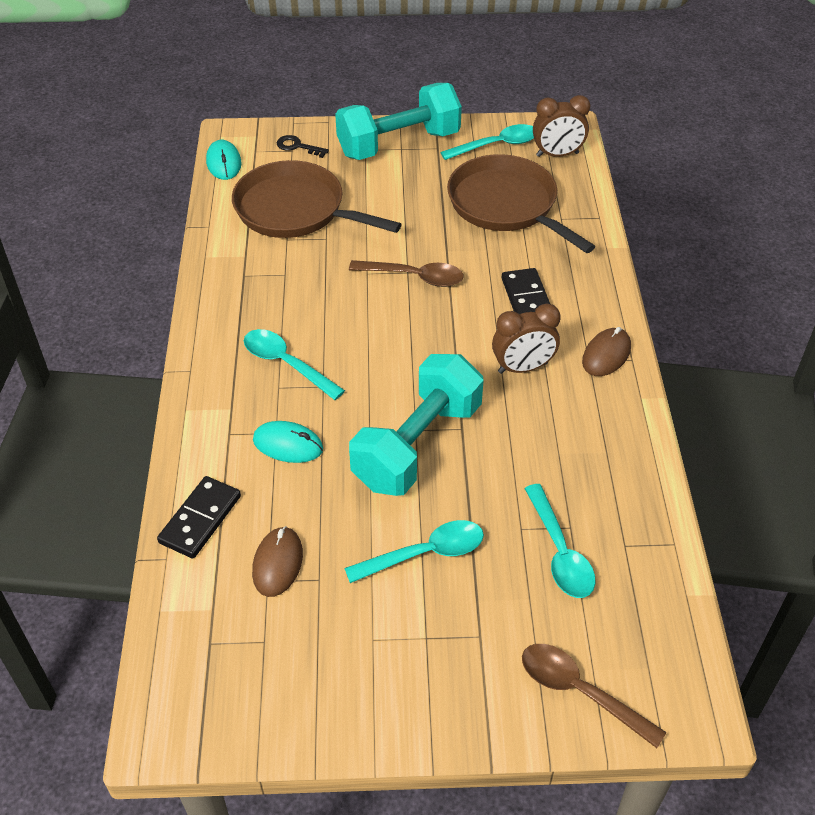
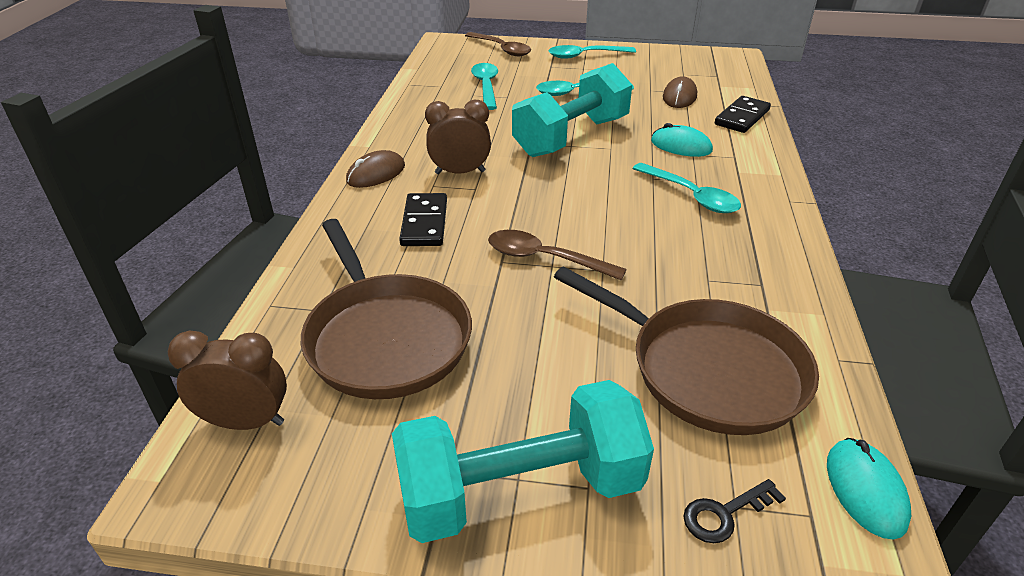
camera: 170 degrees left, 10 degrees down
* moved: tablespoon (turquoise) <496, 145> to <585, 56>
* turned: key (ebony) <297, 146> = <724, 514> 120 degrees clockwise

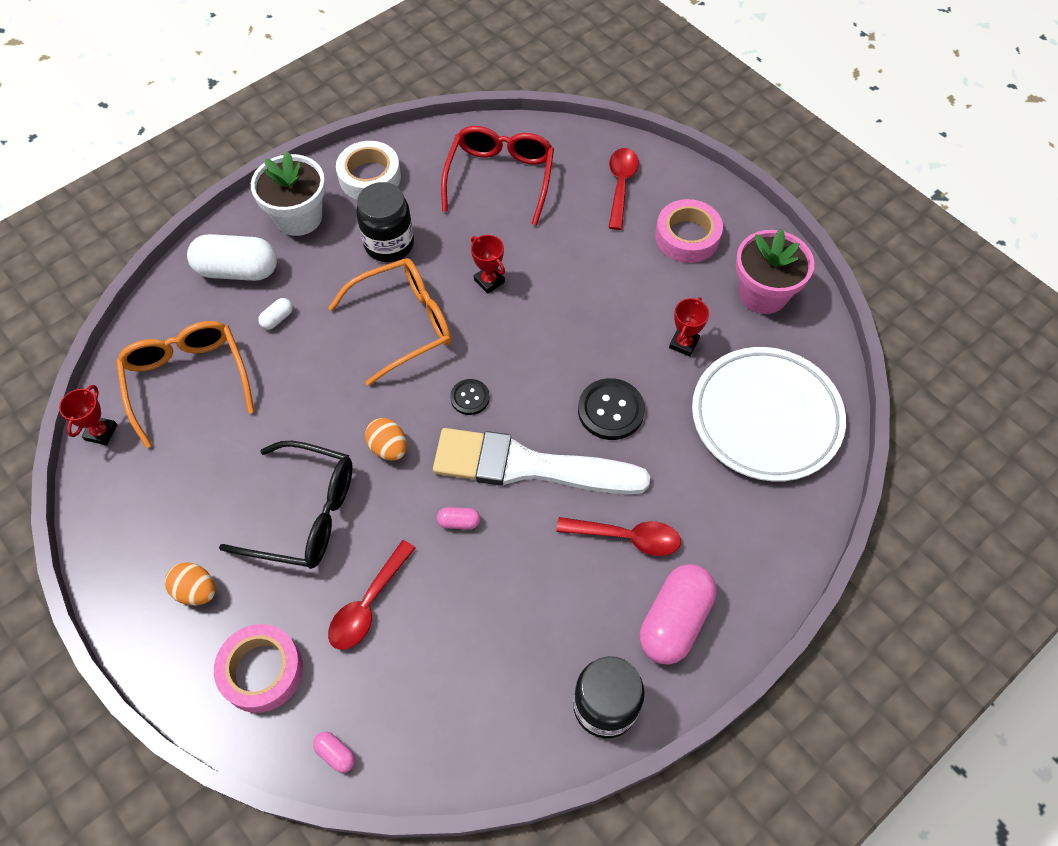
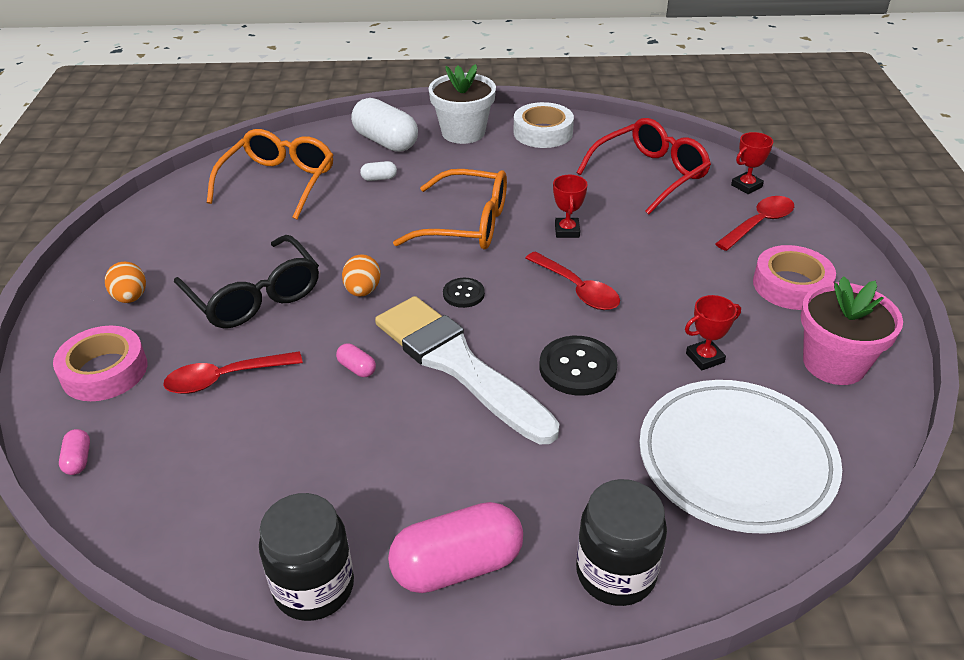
camera: 40 degrees right, 20 degrees down
* moved: tablespoon (scarlet) <627, 537> to <577, 289>
* moved: preserve jar (ebony) <389, 244> to <616, 573>
* moved: prize cup (scarlet) <101, 432> to <746, 186>

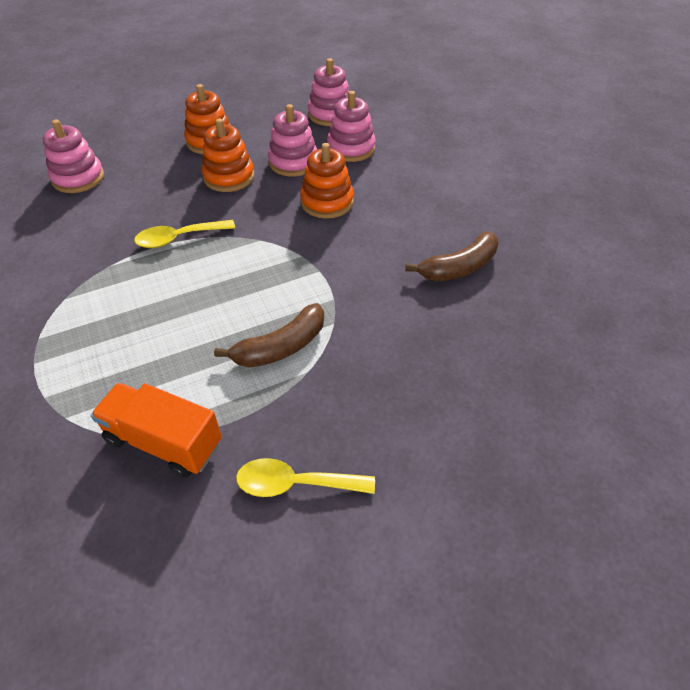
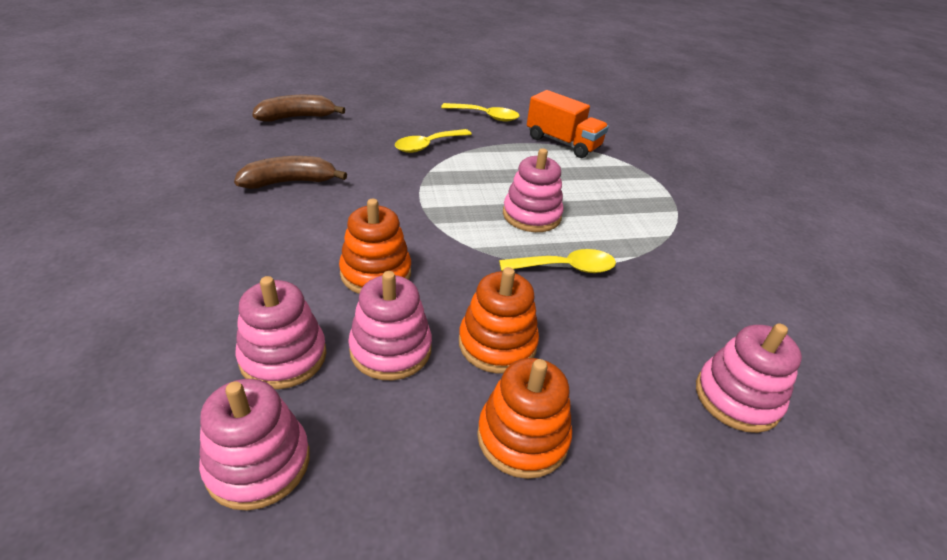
camera: 170 degrees left, 10 degrees down
* moved: banana fruit (dark brown) <281, 347> to <297, 117>
* added: tablespoon (yellow) <428, 145>
* added: ring stacker (rose-pink) <531, 215>

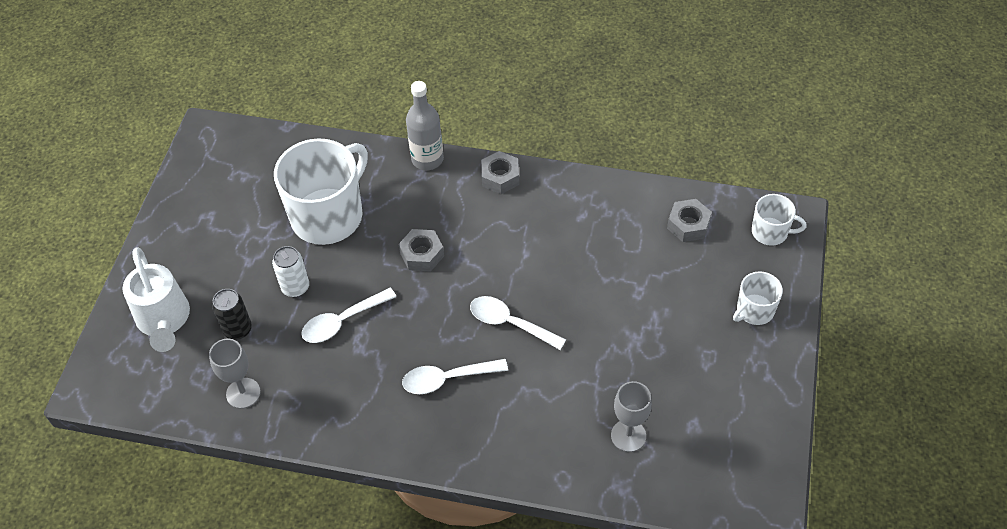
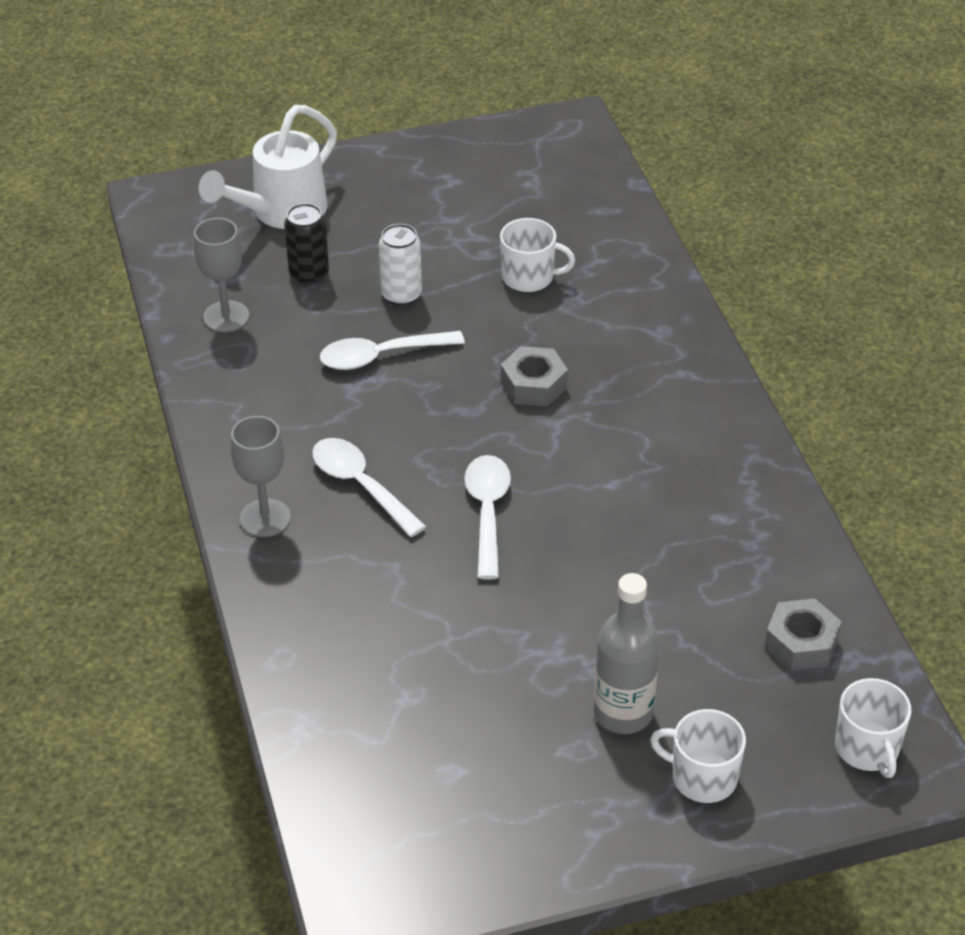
camera: 60 degrees right, 10 degrees down
* moved: goblet (grey) <628, 435> to <265, 518>
* turned: tablespoon (white) <343, 321> = <381, 356> 45 degrees counterclockwise
* resized: mug (white) <328, 215> = <529, 277> x0.49
* moved: drink bottle (grey) <427, 159> to <623, 713>
* removed: hexagon nut (grey) <500, 177>

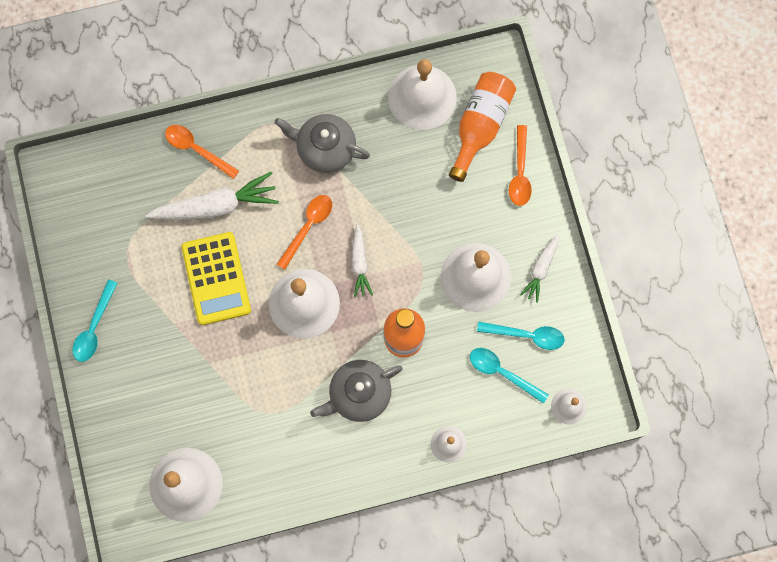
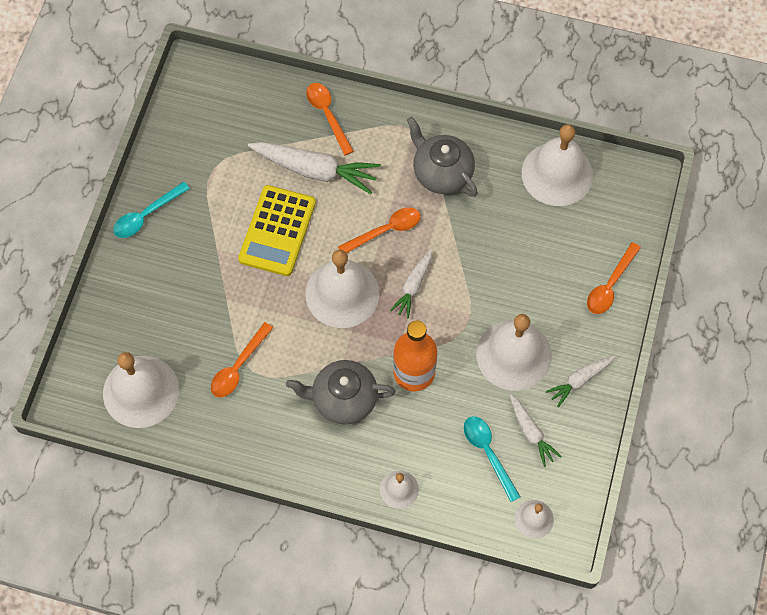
camera: 30 degrees right, 10 degrees down
* added: tablespoon (orange-coloured) <238, 366>
* replaced: tablespoon (turquoise) <526, 335> to carrot (white) <531, 432>
* removed: drink bottle (orange-coloured) <480, 126>

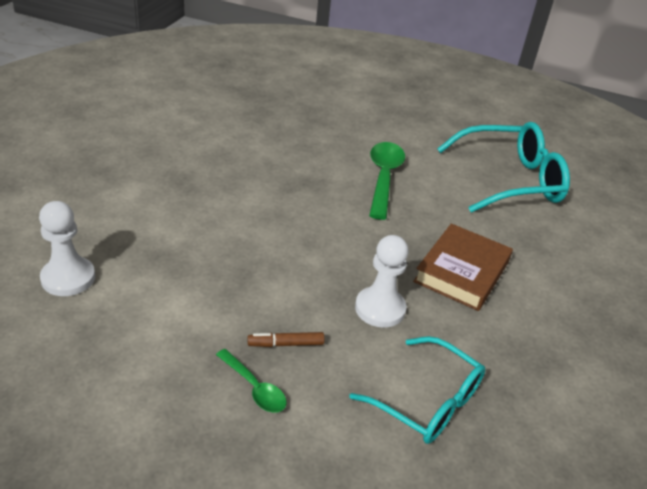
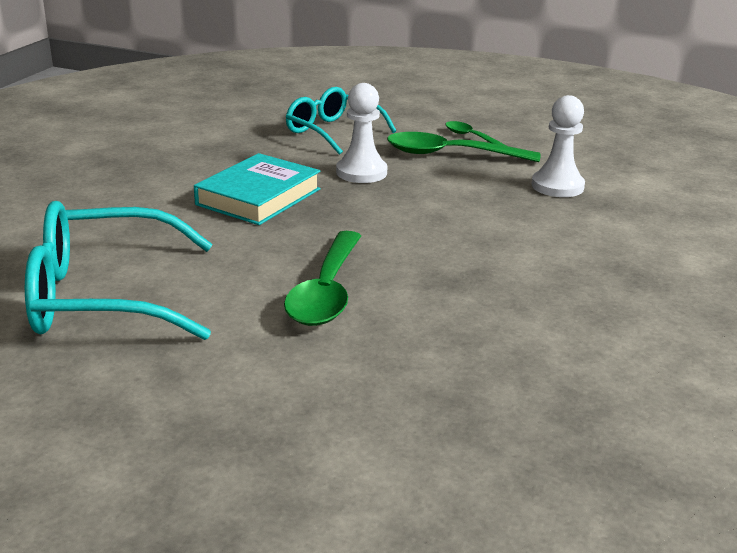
camera: 175 degrees left, 10 degrees down
* recoloured: hardcover (dark brown) <462, 272> to hardcover (turquoise) <258, 197>
* replaced: marker pen (dark brown) <285, 344> to tablespoon (leaf-green) <451, 154>
* moved: pawn (white) <68, 278> to <557, 186>

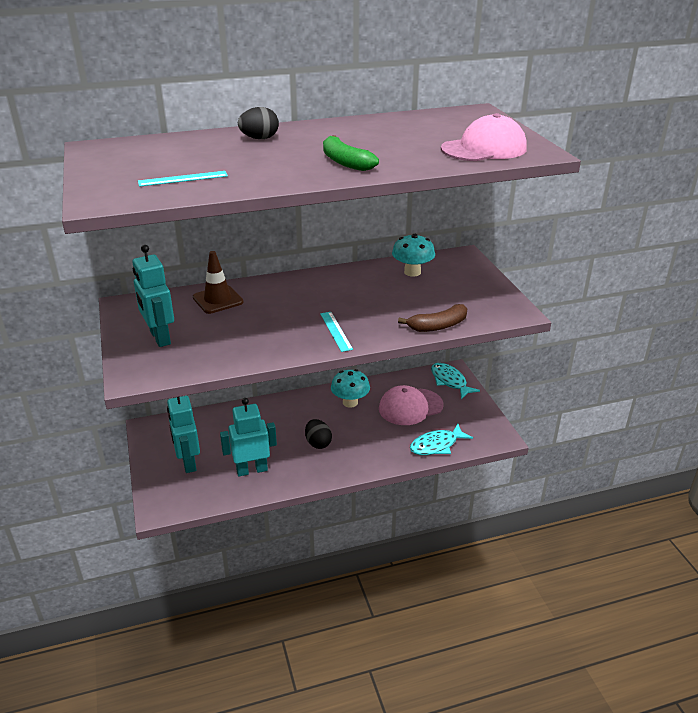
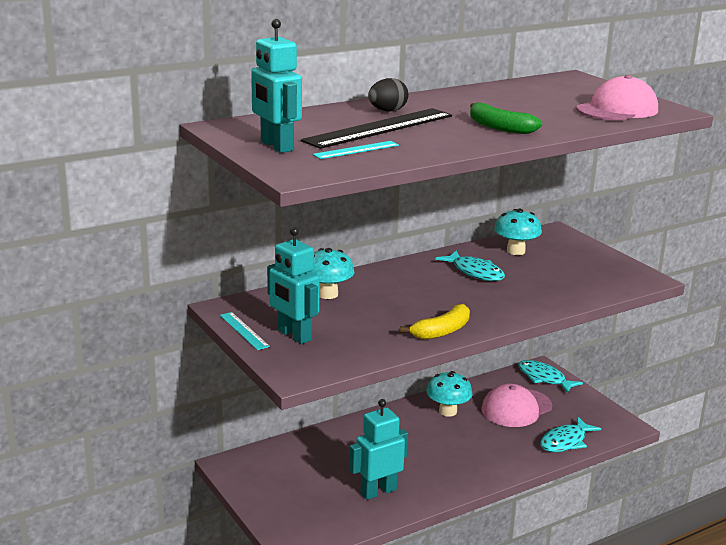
camera: 15 degrees left, 10 degrees down
* moved: measuring stick (turquoise) <336, 331> to <244, 330>
* moved: toy robot (turquoise) <188, 462> to <276, 146>
* added: measuring stick (ebony) <379, 128>
* replaced: traffic cone (dark brown) <218, 300> to mushroom (turquoise) <327, 294>
* added: banana fruit (yellow) <442, 331>
* added: toy fish (turquoise) <475, 272>
* removed: egg shape (ebony) <318, 443>
* removed: banana fruit (dark brown) <438, 326>

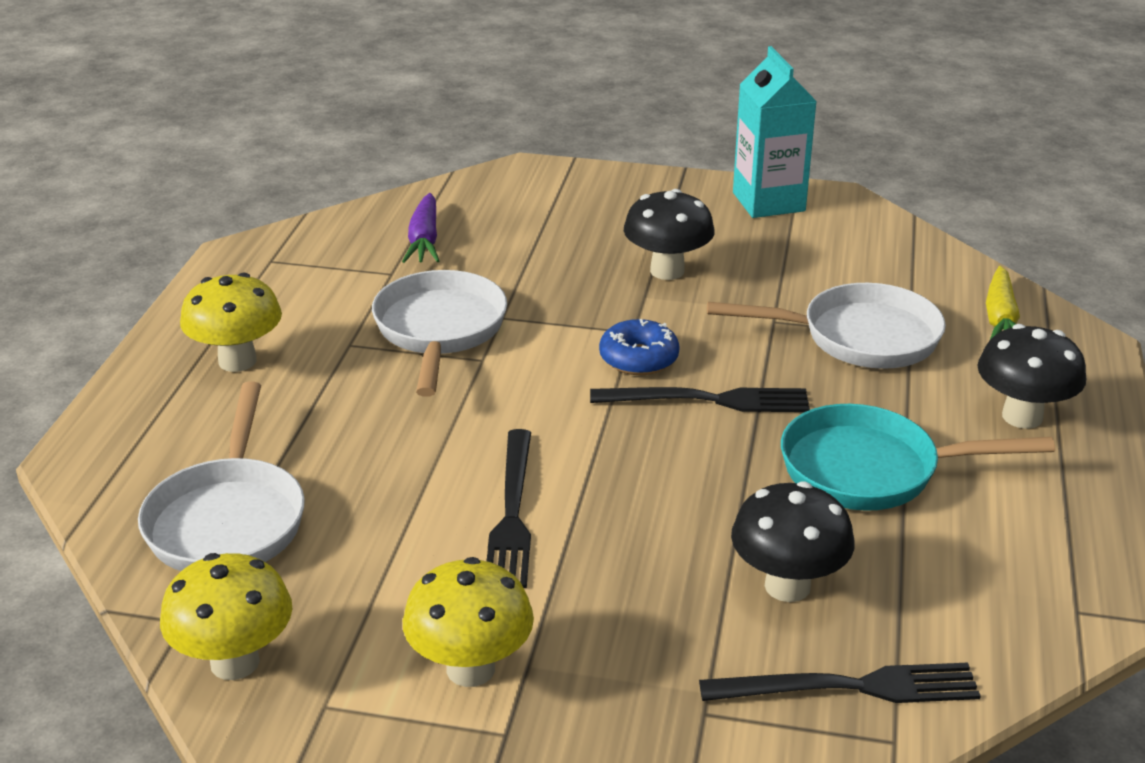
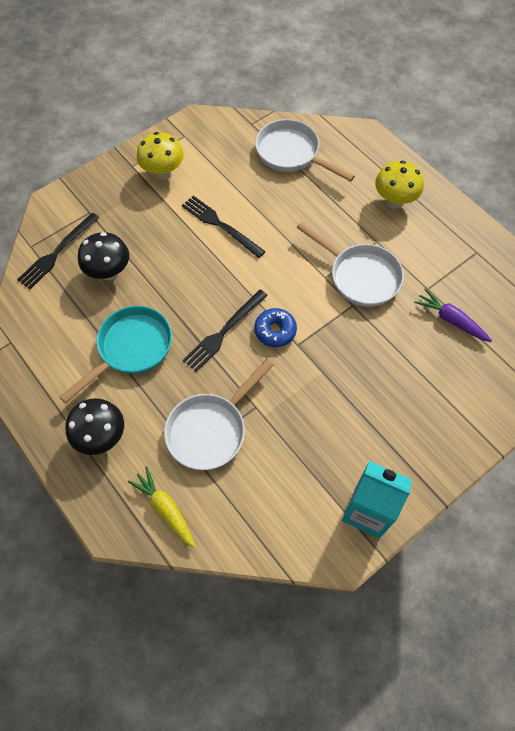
camera: 130 degrees right, 30 degrees up
* removed: mushroom (yellow) <235, 662>
* removed: mushroom (ebony) <667, 271>

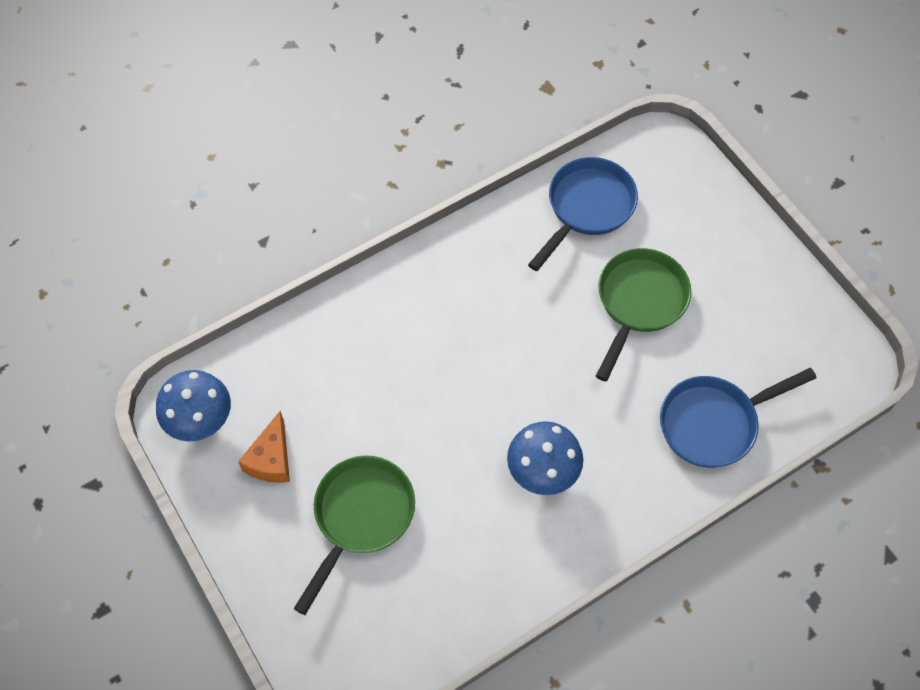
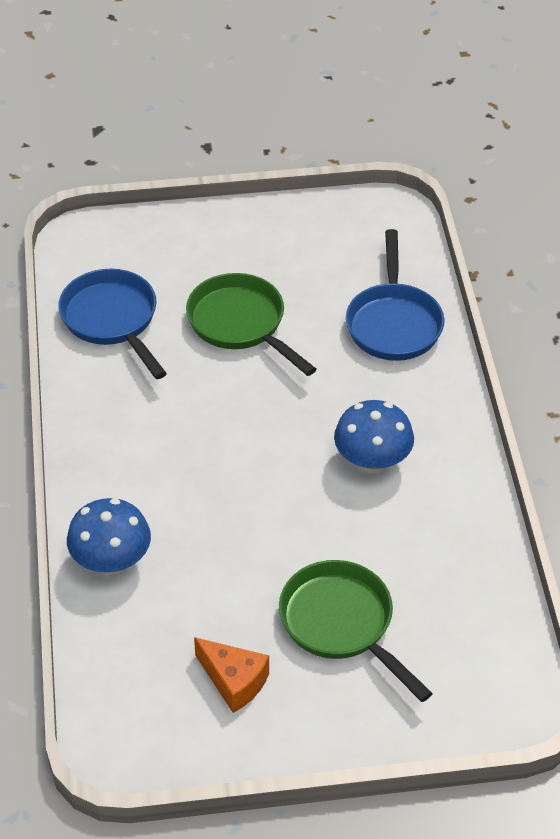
camera: 65 degrees left, 15 degrees down
* moved: mushroom (cobalt) <200, 419> to <111, 562>

